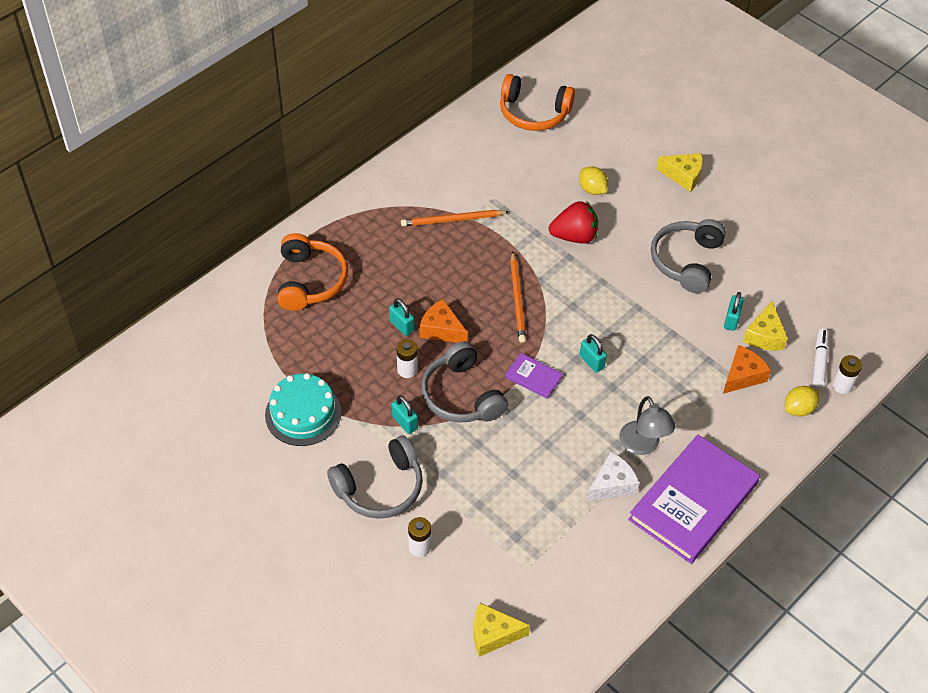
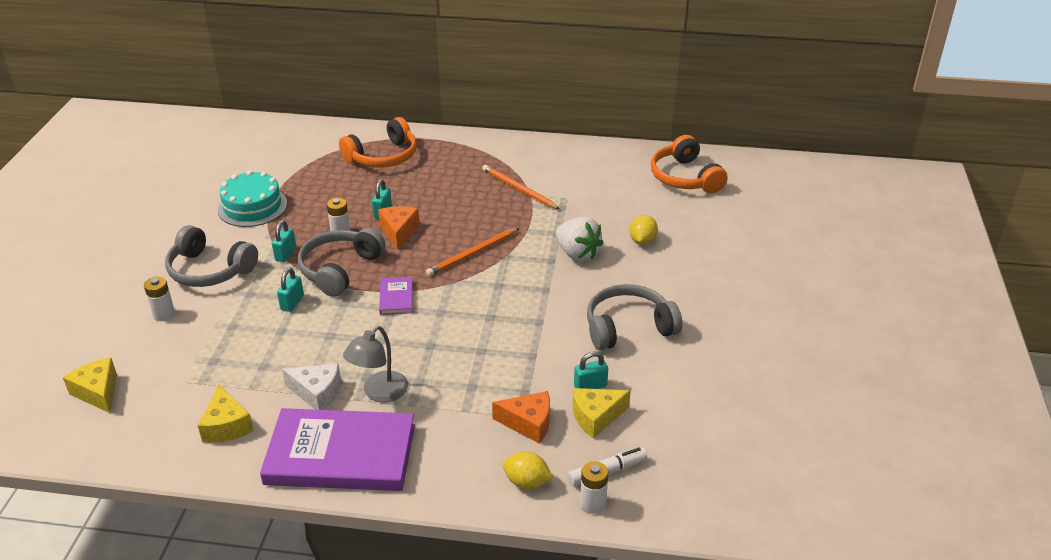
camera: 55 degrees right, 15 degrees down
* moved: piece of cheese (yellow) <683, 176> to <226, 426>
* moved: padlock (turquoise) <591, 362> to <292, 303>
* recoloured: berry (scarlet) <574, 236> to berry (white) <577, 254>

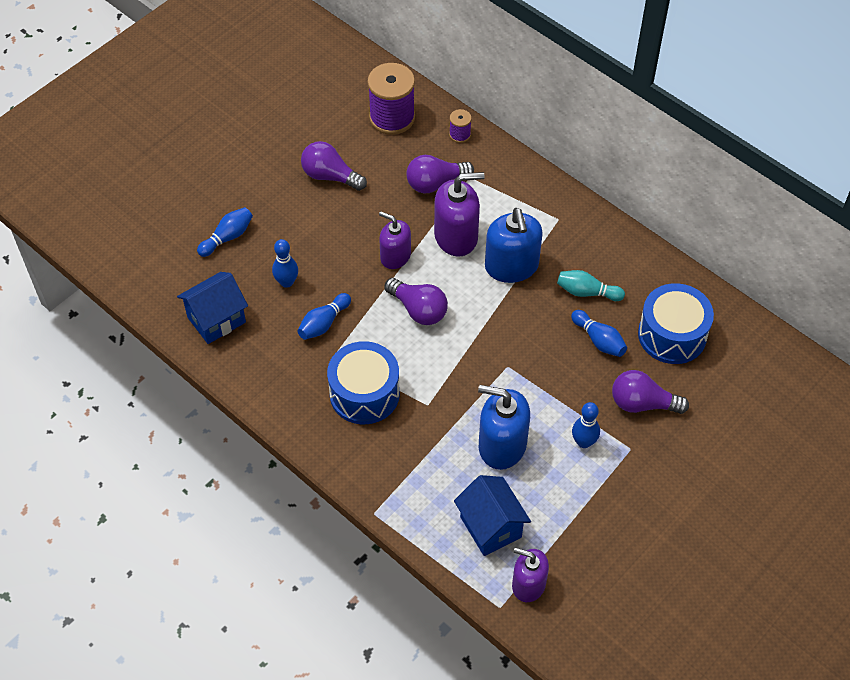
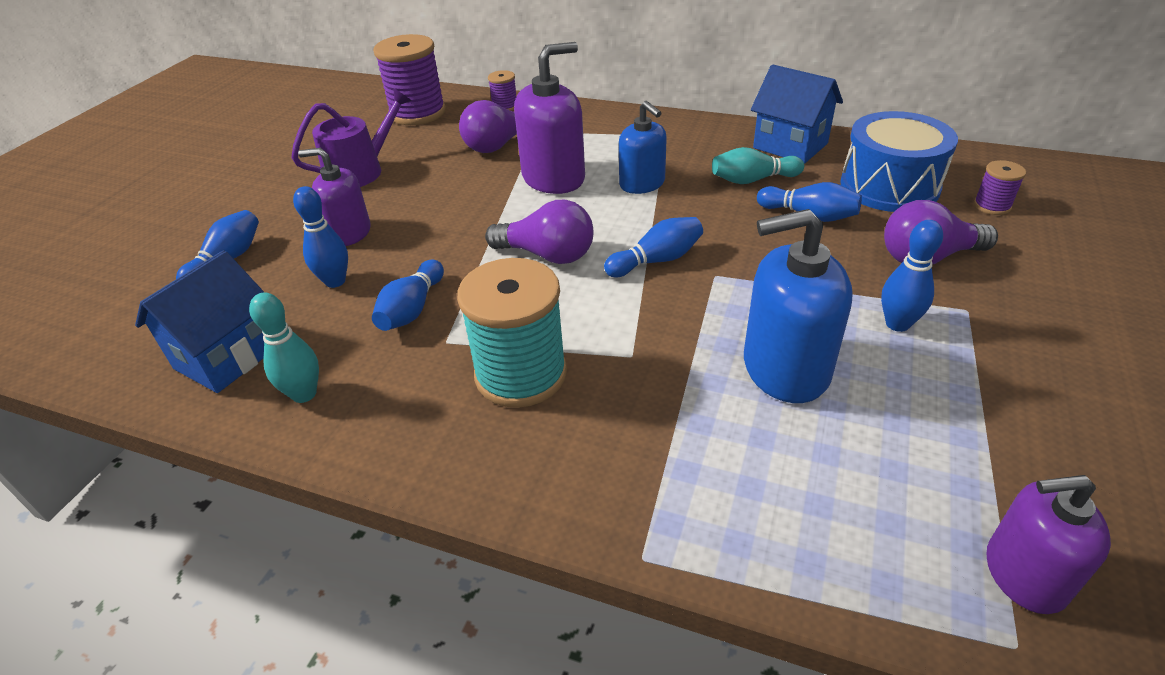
camera: 20 degrees left, 15 degrees down
* added: tenpin (turquoise) <304, 394>
* replaced: bulb (violet) <330, 176> to watering can (violet) <360, 171>
* moved: pump bottle (violet) <395, 256> to <349, 233>
* replaced: toy drum (cobalt) <364, 393> to bobbin (turquoise) <521, 374>
* added: tenpin (cobalt) <656, 260>
* resized: pump bottle (cobalt) <511, 266> = <642, 184> x0.66
* moved: toy house (cobalt) <490, 527> to <790, 146>
* added: bobbin (violet) <992, 206>

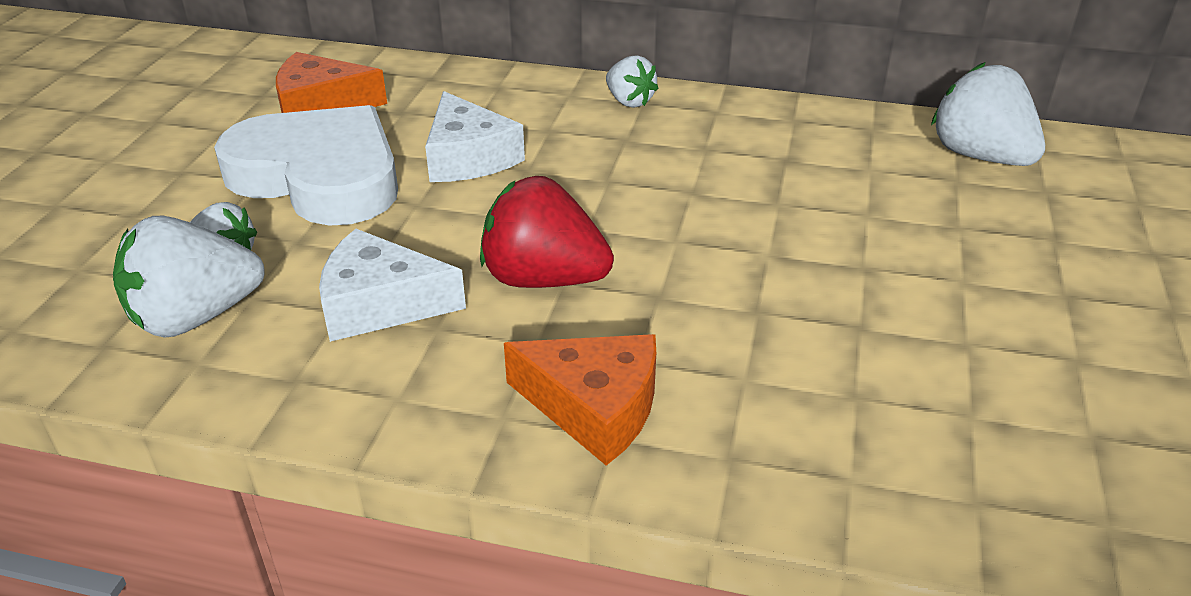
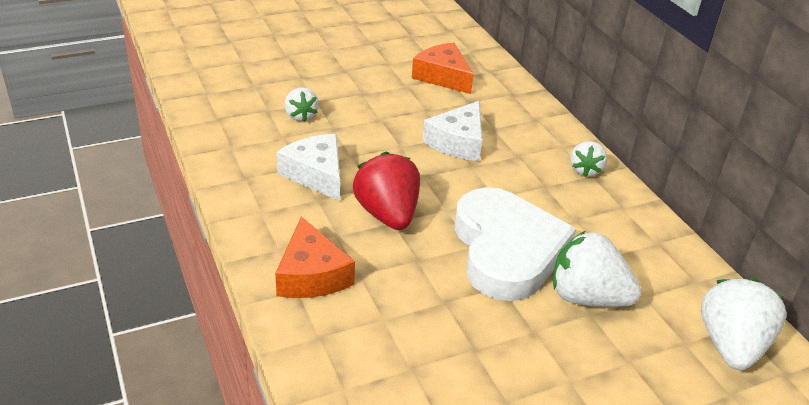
camera: 50 degrees right, 0 degrees up
* moved: heart (white) <319, 176> to <507, 250>
* moved: berry (white) <195, 317> to <587, 297>

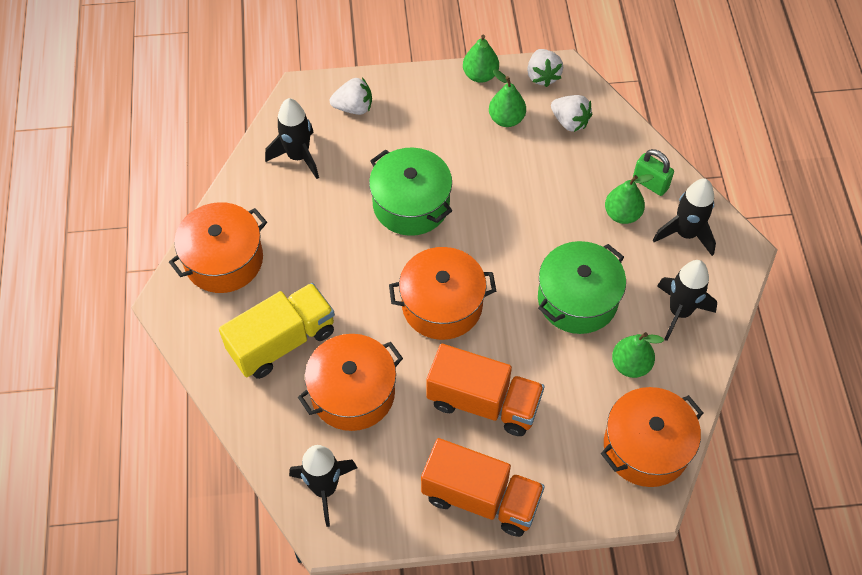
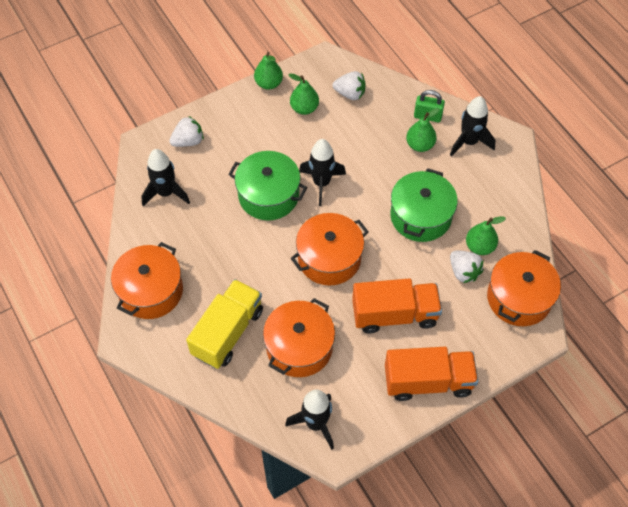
camera: 25 degrees left, 0 degrees up
* moved: toy rocket (ebony) <679, 312> to <321, 183>
* moved: berry (white) <542, 76> to <463, 272>

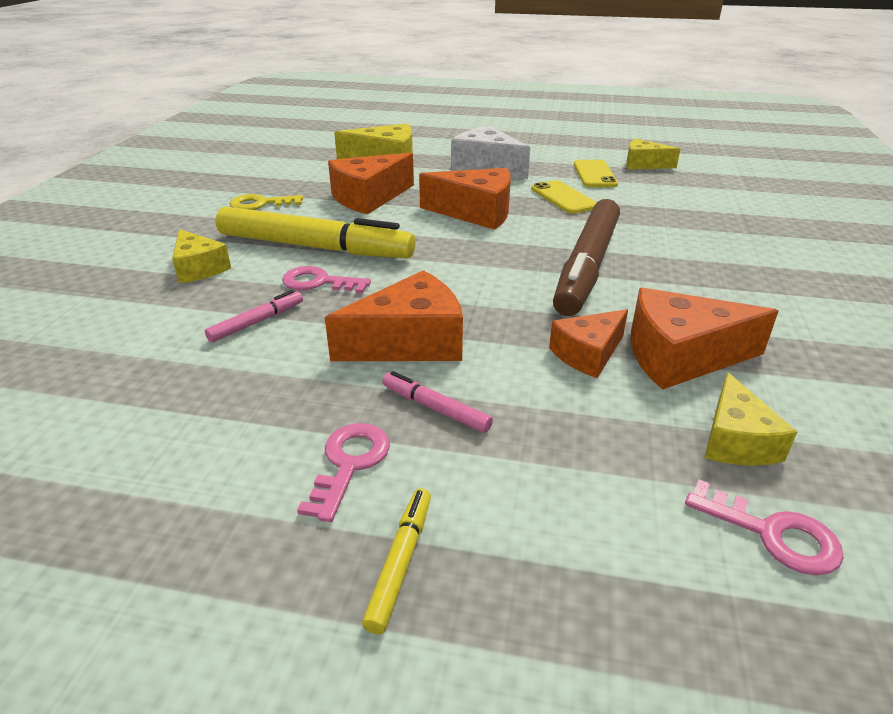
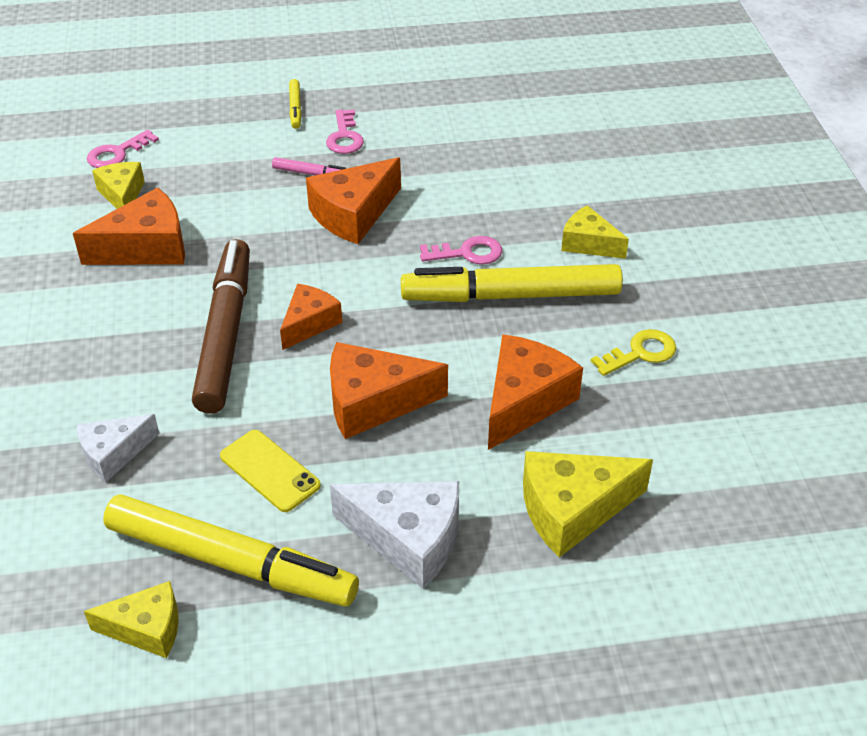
camera: 160 degrees right, 10 degrees up
* added: piece of cheese (white) <113, 454>
* turned: key (rose-pink) <773, 534> = <117, 153> 60 degrees counterclockwise
* replaced: phone (yellow) <594, 174> to marker pen (yellow) <231, 562>
* moved: piece of cheese (orange-coloured) <588, 354> to <309, 323>
* removed: marker pen (rose-pink) <257, 322>

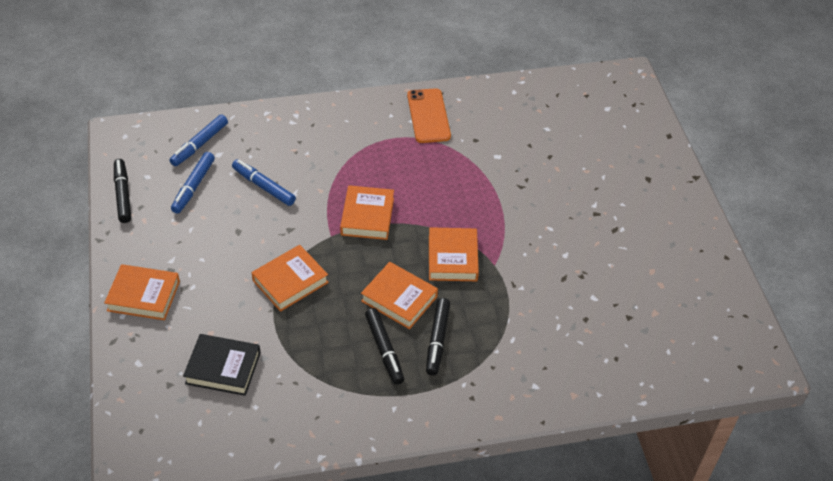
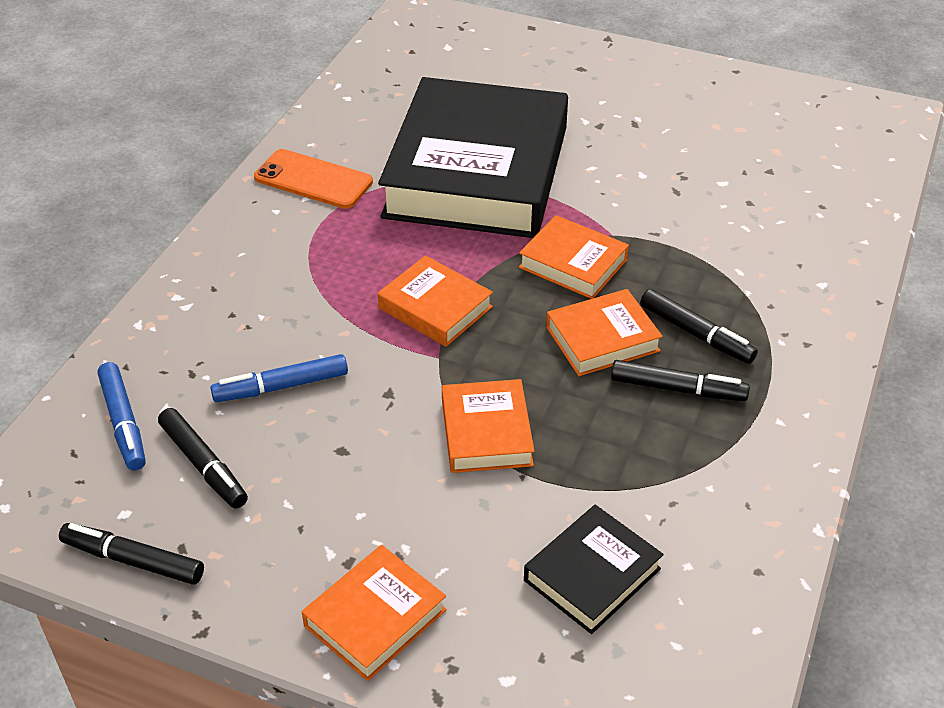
camera: 55 degrees left, 5 degrees down
* recoloured: marker pen (cobalt) <193, 187> to marker pen (ebony) <204, 465>
* added: hardcover (ebony) <476, 172>

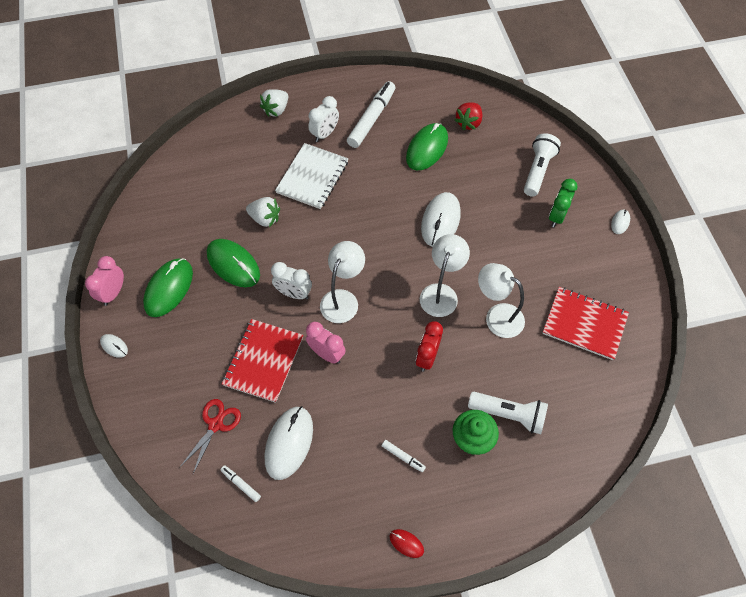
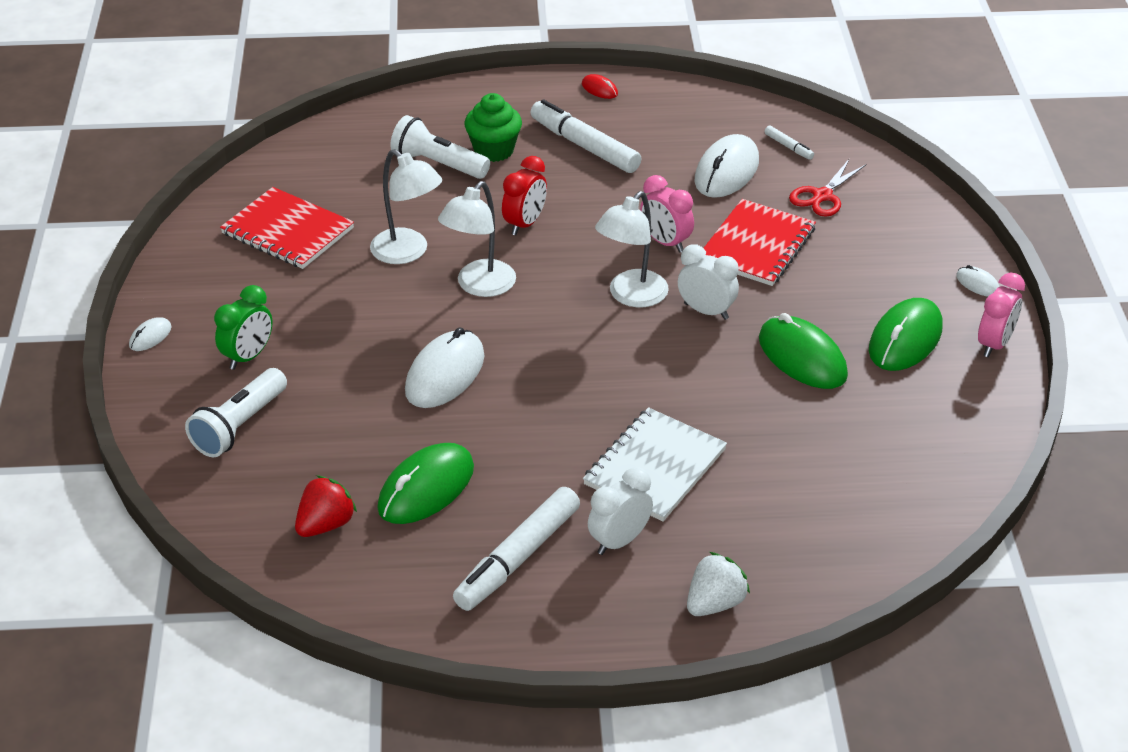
camera: 170 degrees left, 20 degrees down
* resized: marker pen (white) <403, 457> = <585, 146> x2.23
* removed: berry (white) <265, 218>

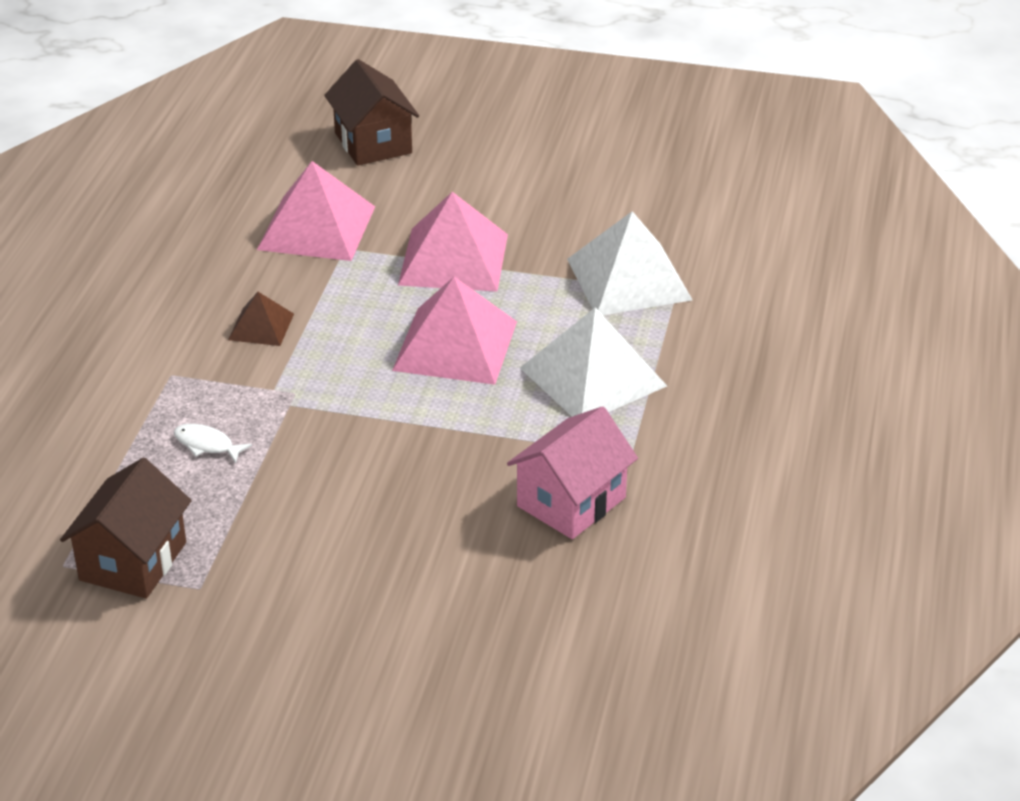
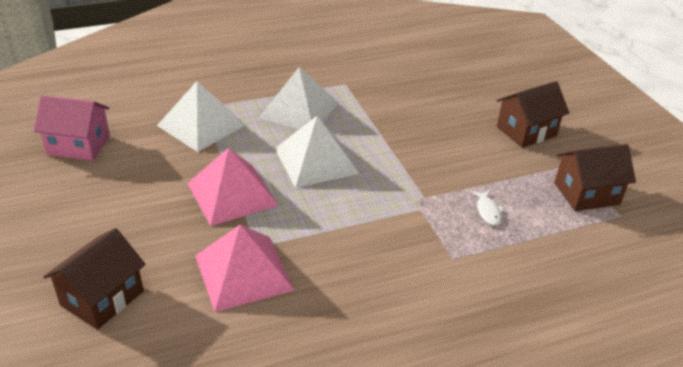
camera: 125 degrees left, 0 degrees up
* moved: toy house (rose-pink) <571, 502> to <79, 145>
* recoloured: solid pyramid (rose-pink) <455, 345> to solid pyramid (white) <316, 160>
* added: toy house (dark brown) <526, 131>
* removed: solid pyramid (dark brown) <261, 327>

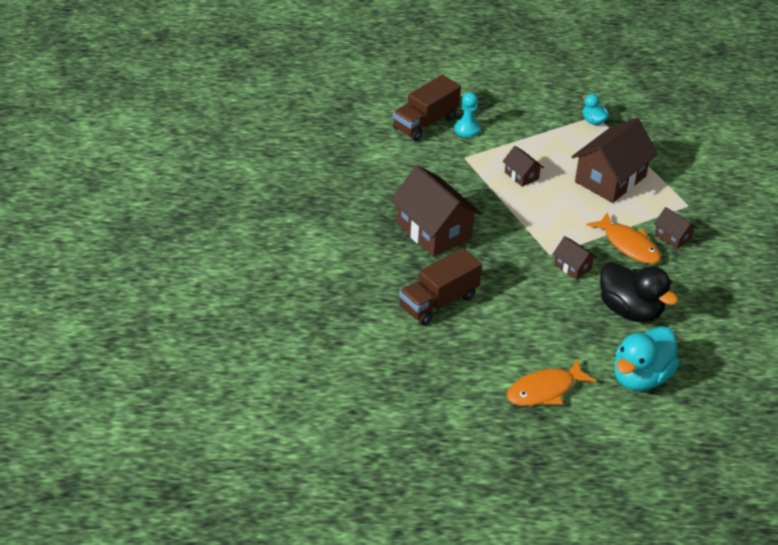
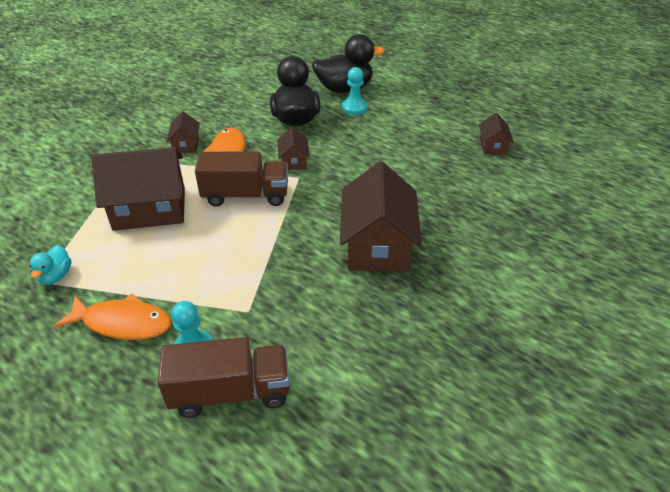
camera: 140 degrees left, 0 degrees up
* moved: toy fish (orange-coloured) <545, 390> to <122, 323>
* moved: lorry (dark brown) <438, 302> to <246, 195>
* recoloured: rubber duck (turquoise) <640, 377> to rubber duck (ebony) <344, 89>
* added: pawn (turquoise) <354, 108>
* moved: toy house (dark brown) <521, 175> to <493, 146>

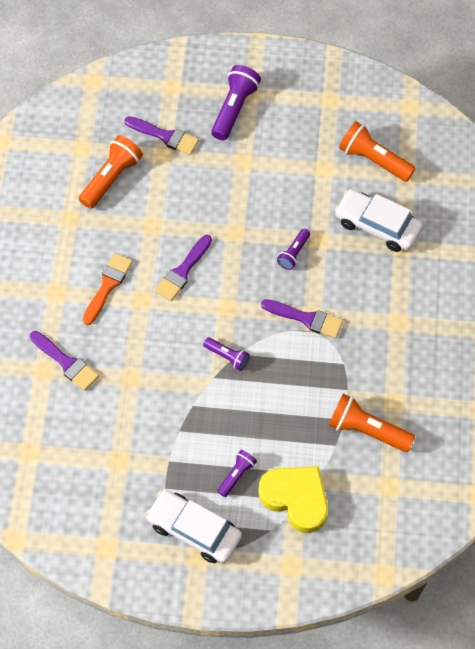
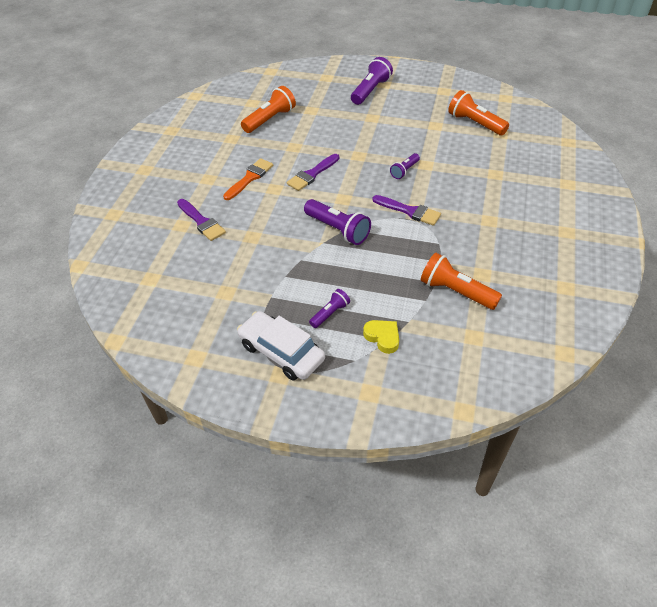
camera: 10 degrees right, 15 degrees down
* resized: flashlight (violet) <227, 356> = <338, 230> x1.75
* resized: heart (yellow) <296, 499> = <383, 337> x0.56
* removed: brush (violet) <165, 136>
* removed: toy car (white) <377, 225>

